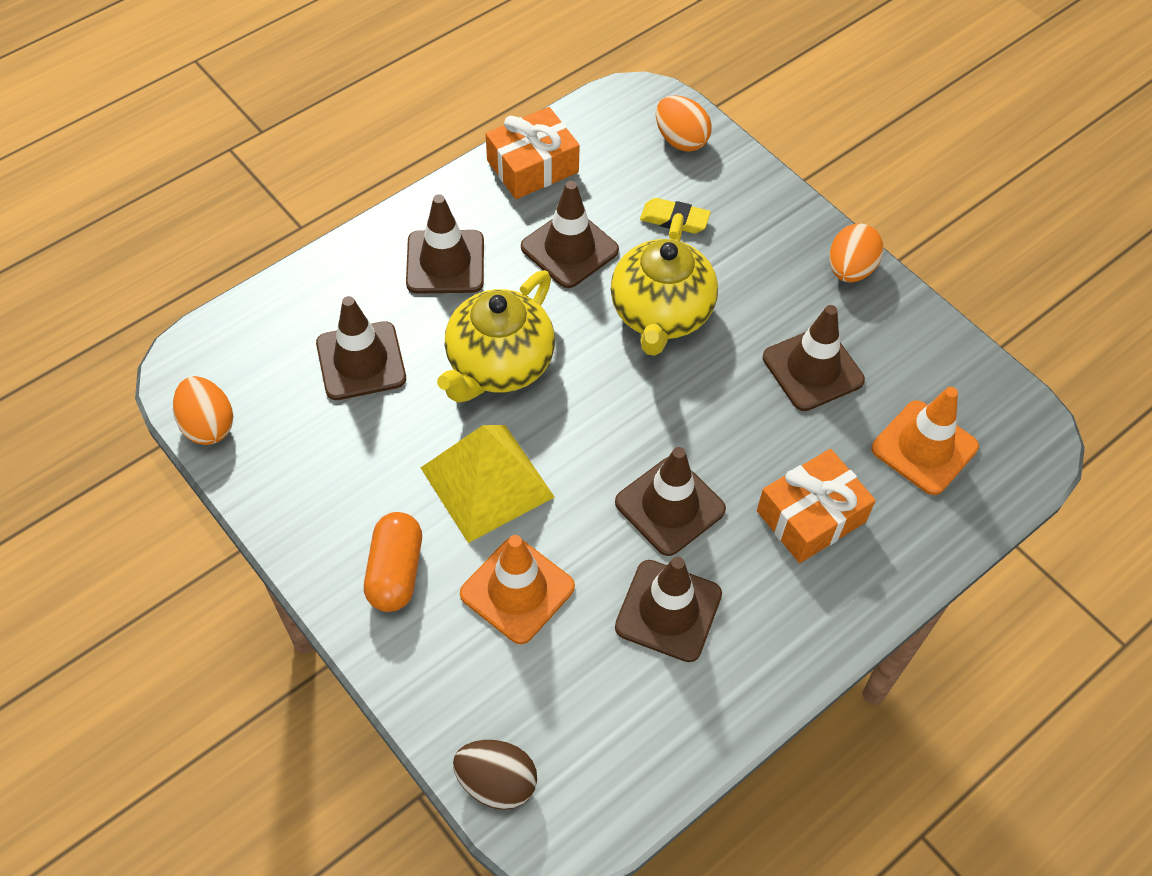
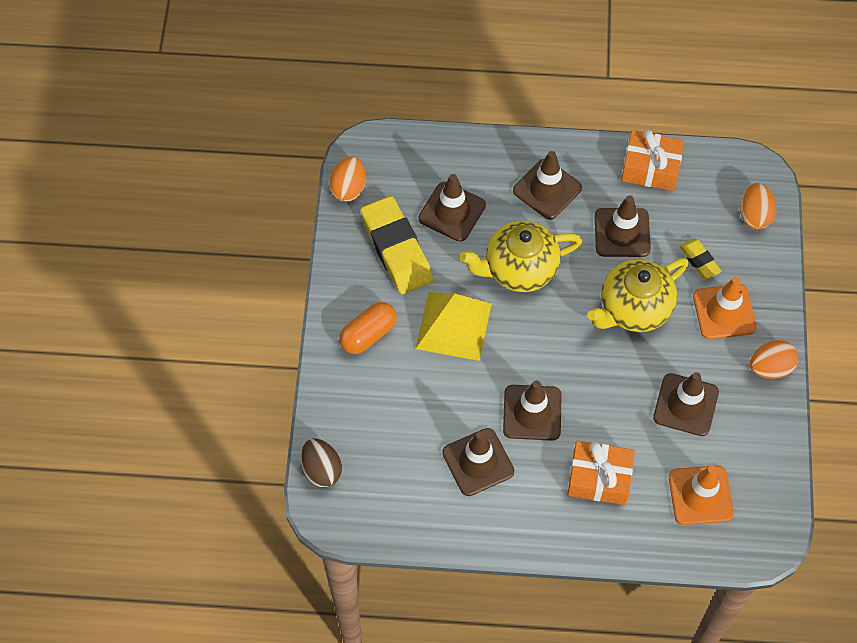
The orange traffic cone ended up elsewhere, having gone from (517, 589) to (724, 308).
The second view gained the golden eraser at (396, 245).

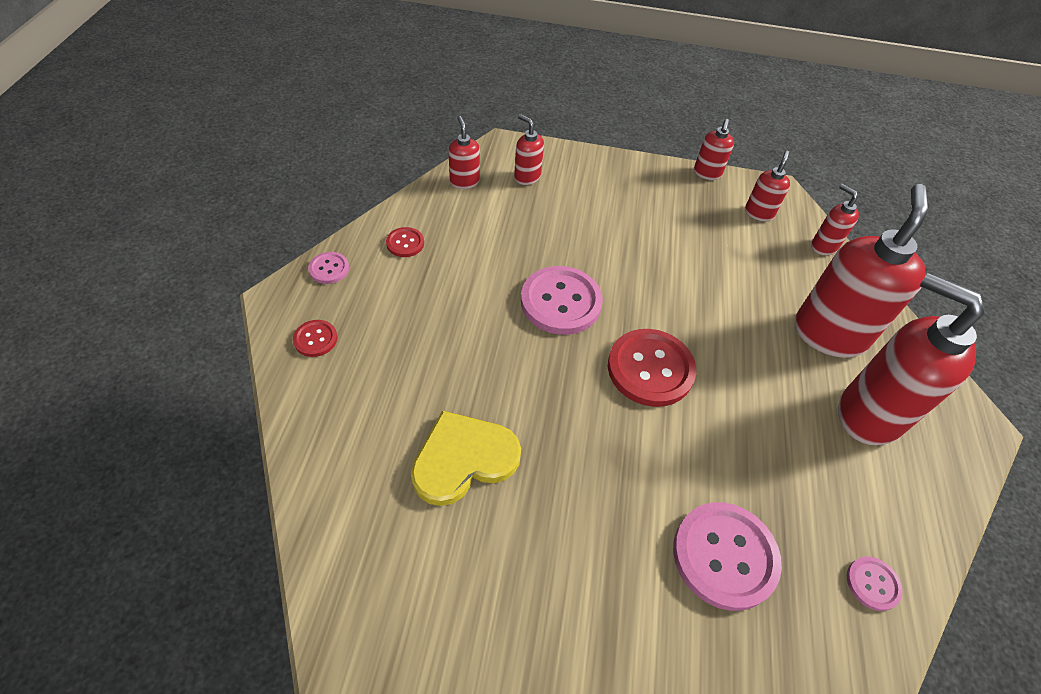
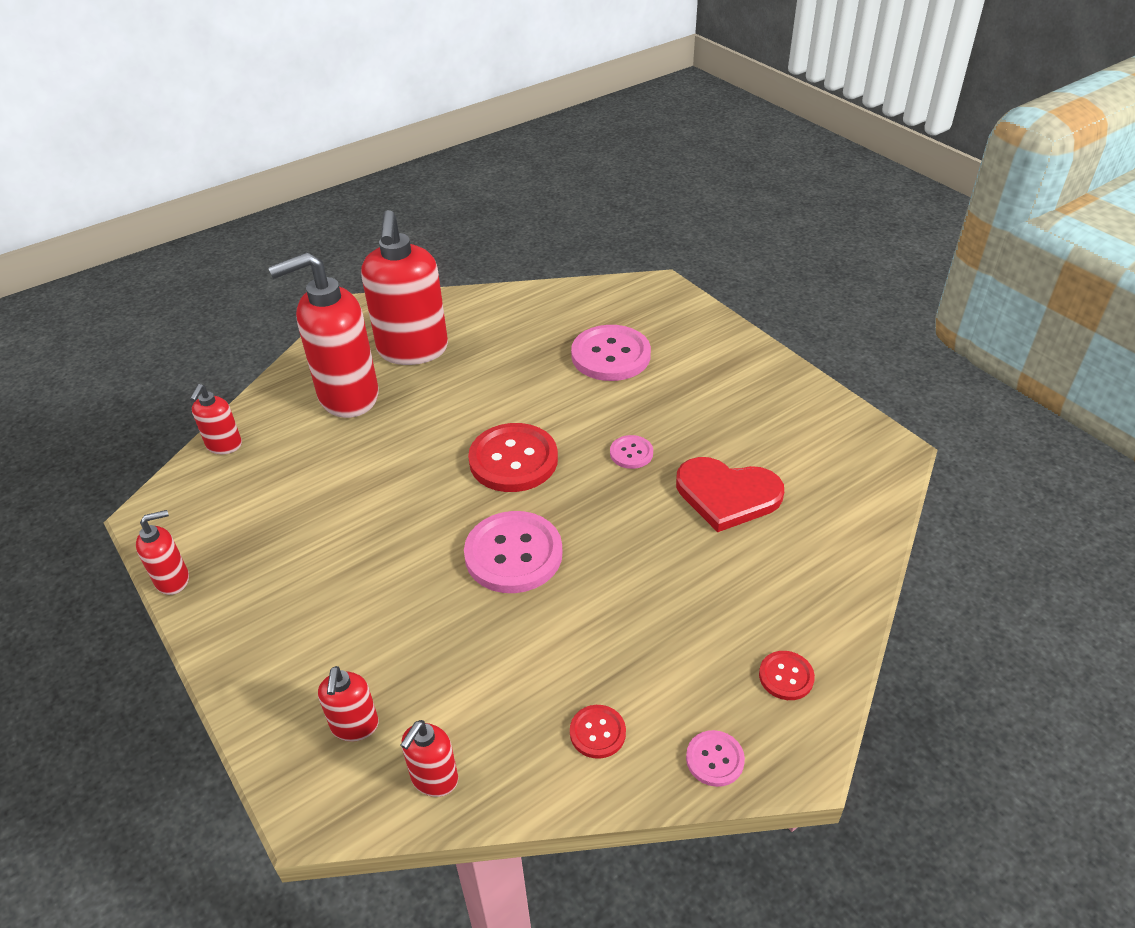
What was the golden love heart at (466, 458) turned into the scarlet love heart at (730, 494).
The second view lost the scarlet soap dispenser at (767, 186).
The rosy shirt button ended up elsewhere, having gone from (874, 584) to (631, 452).

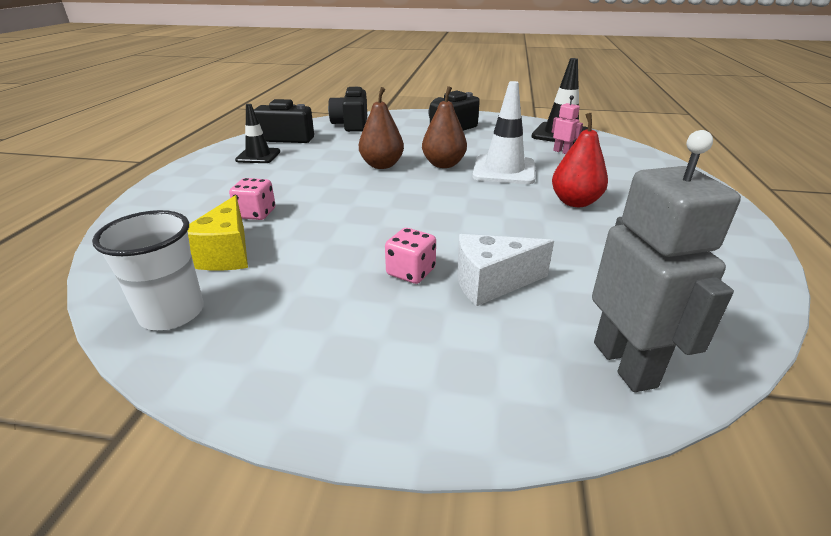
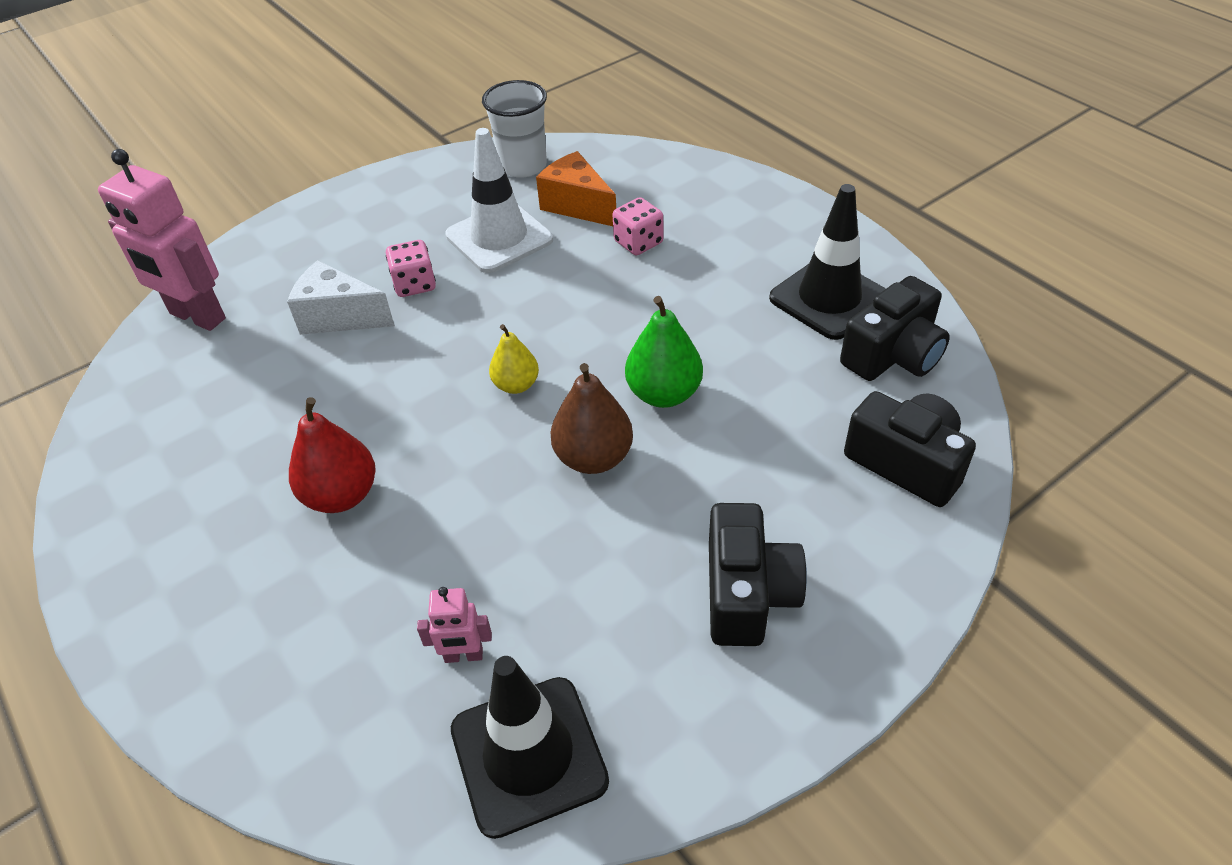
What was the golden cheese at (218, 233) turned into the orange cheese at (576, 188).
The size of the ebony traffic cone at (257, 133) changed by a factor of 1.55.
What was the brown toy pear at (381, 128) turned into the leaf-green toy pear at (664, 352).
The pure white cheese at (505, 270) ended up facing another way, 105 degrees counterclockwise from before.
The pure white traffic cone ended up elsewhere, having gone from (503, 132) to (499, 200).
What was the gray toy robot at (666, 261) turned into the rosy toy robot at (162, 240).
The second view gained the golden toy pear at (514, 359).

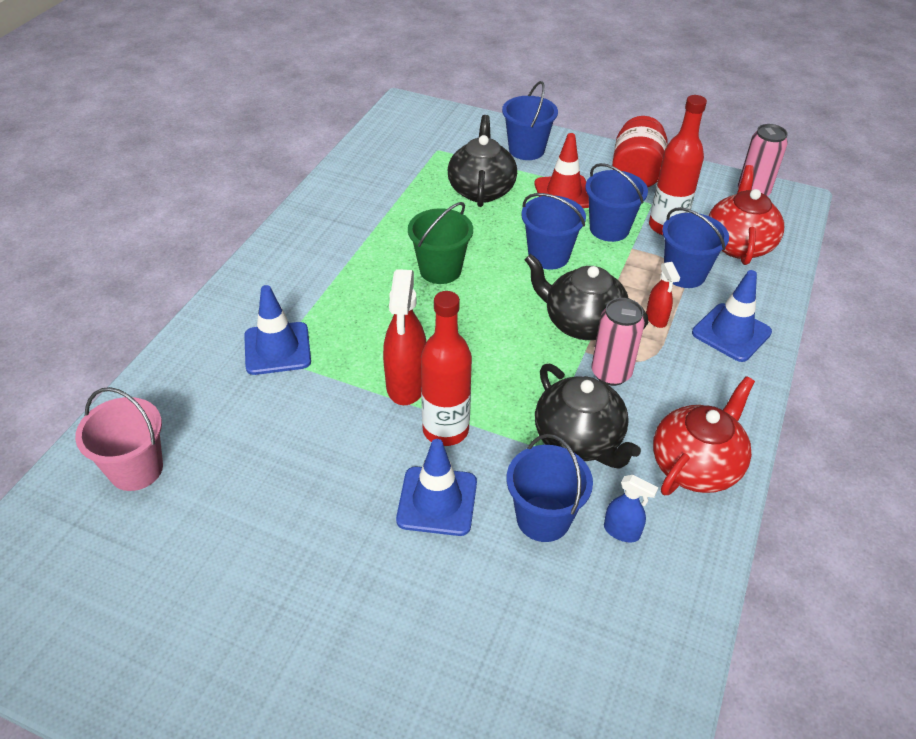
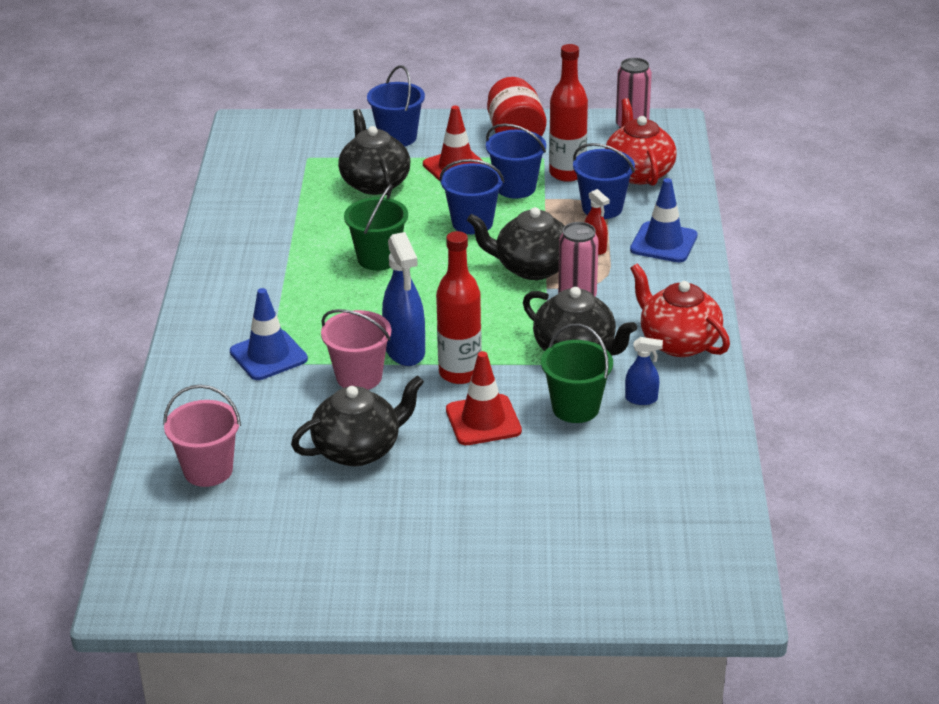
What was the scarlet spray cleaner at (404, 337) turned into the blue spray cleaner at (403, 299).
What was the blue traffic cone at (436, 487) turned into the scarlet traffic cone at (484, 398).
What was the blue bucket at (550, 488) turned into the leaf-green bucket at (577, 373).
The scarlet china teapot at (704, 435) ended up facing another way, 60 degrees counterclockwise from before.
The second view gained the ebony china teapot at (357, 420).
The second view gained the rosy bucket at (356, 349).

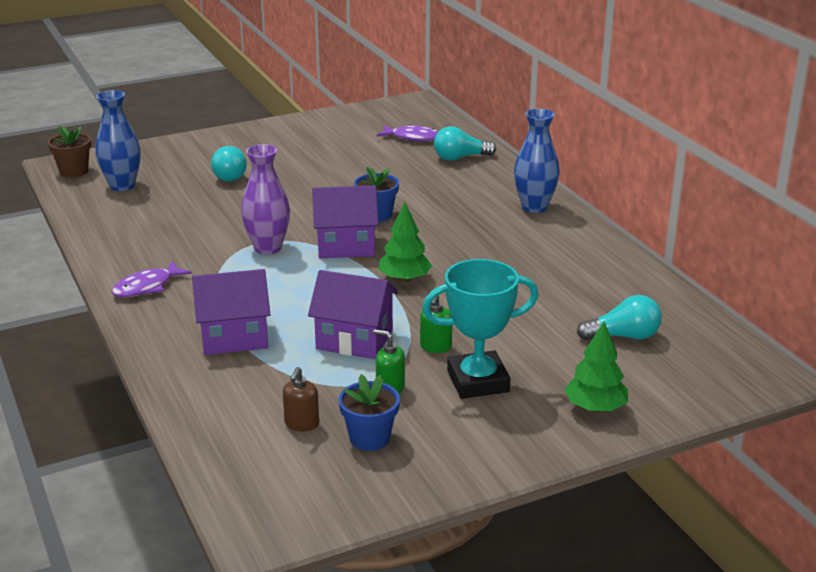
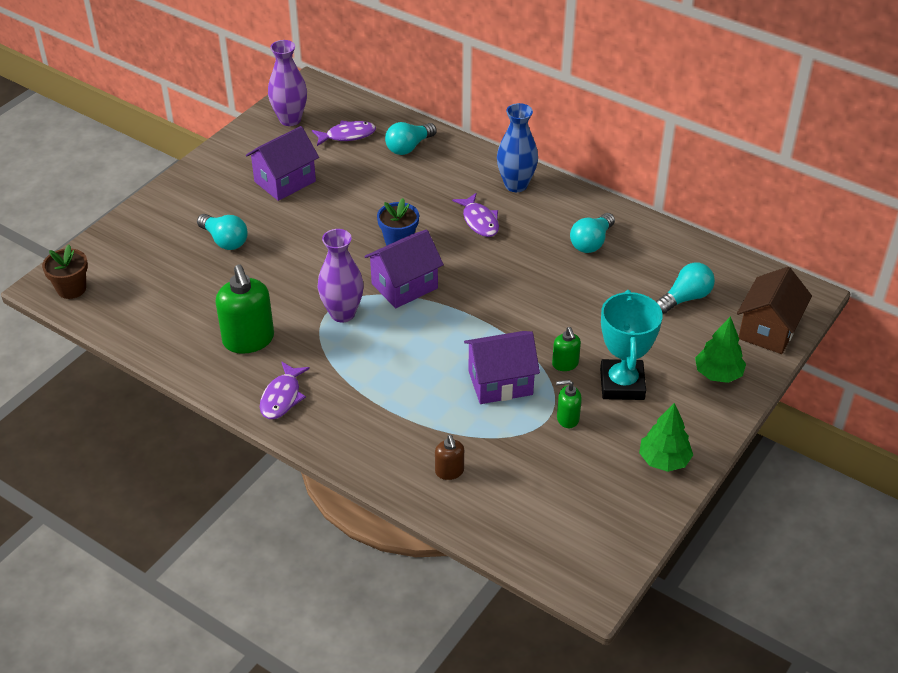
The second view lost the blue flower vase at (118, 140).
The purple cottage ended up elsewhere, having gone from (231, 312) to (282, 163).
The brown soap dispenser ended up elsewhere, having gone from (301, 399) to (449, 457).
The second view lost the blue potted plant at (369, 412).
The leaf-green fir tree ended up elsewhere, having gone from (405, 242) to (666, 437).
The teal trophy at (480, 329) ended up facing another way, 45 degrees counterclockwise from before.
The second view gained the leaf-green soap dispenser at (245, 309).
The second view gained the purple flower vase at (287, 83).
The second view gained the purple fish at (475, 215).
The second view gained the teal lightbulb at (592, 233).
The second view gained the brown cottage at (774, 310).

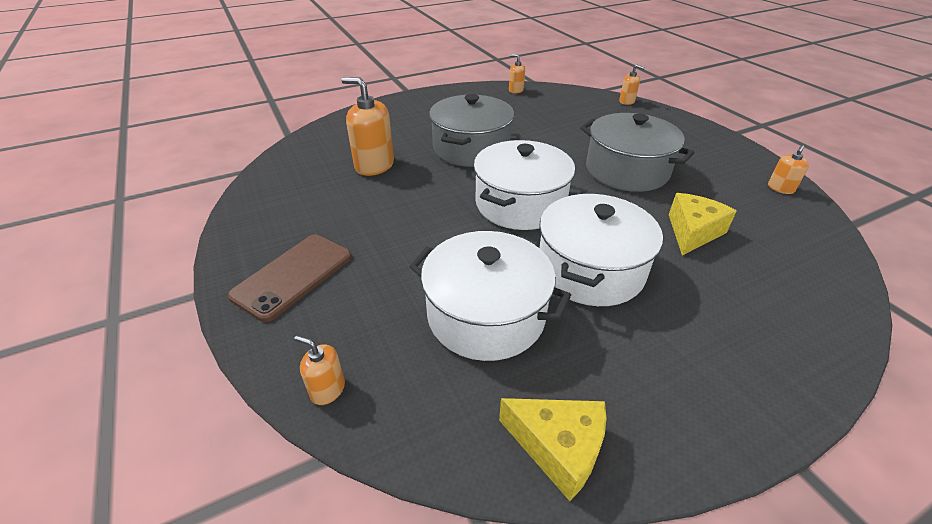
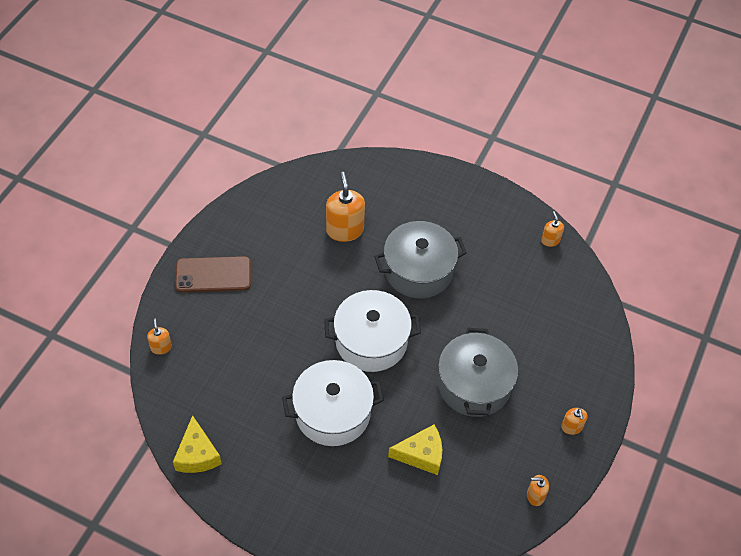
The second view lost the pure white stockpot at (490, 296).
The orange soap dispenser ended up elsewhere, having gone from (632, 85) to (574, 421).

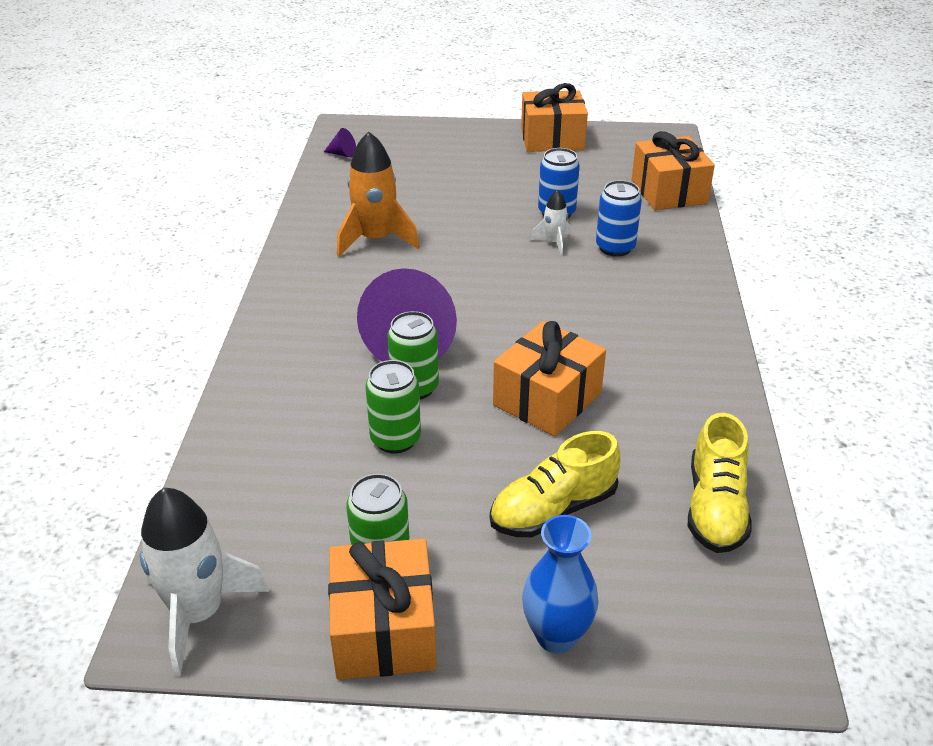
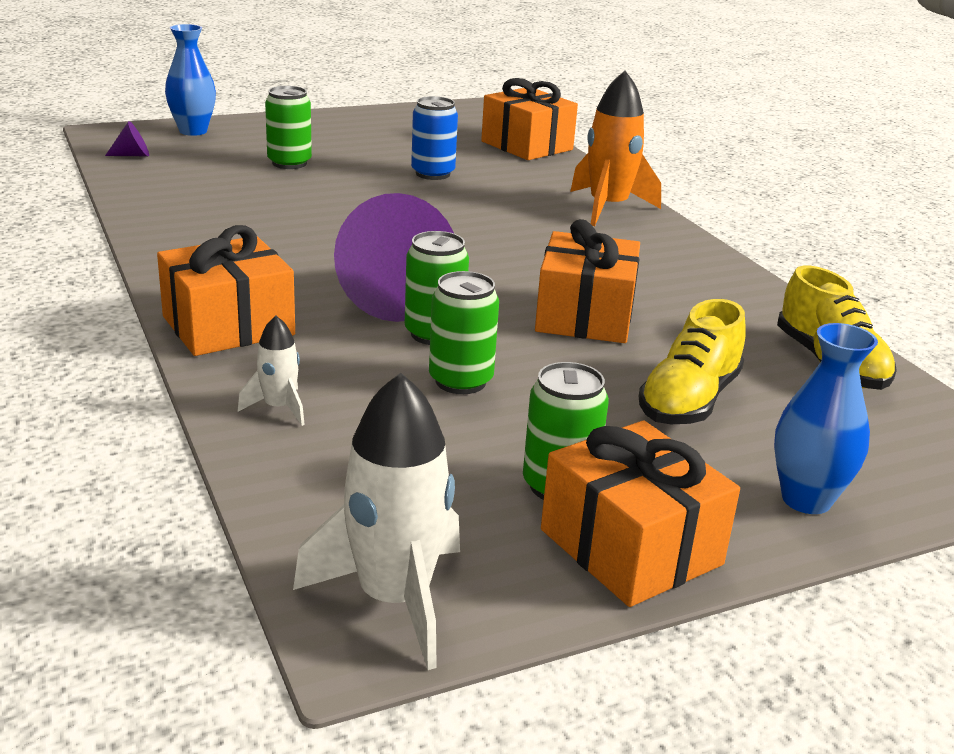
The orange toy rocket ended up elsewhere, having gone from (378, 194) to (615, 148).
The orange present ended up elsewhere, having gone from (554, 117) to (226, 290).
The pure white toy rocket ended up elsewhere, having gone from (550, 222) to (271, 371).
The second view lost the blue soda can at (619, 218).
The second view gained the blue flower vase at (190, 80).
The second view gained the leaf-green soda can at (288, 127).

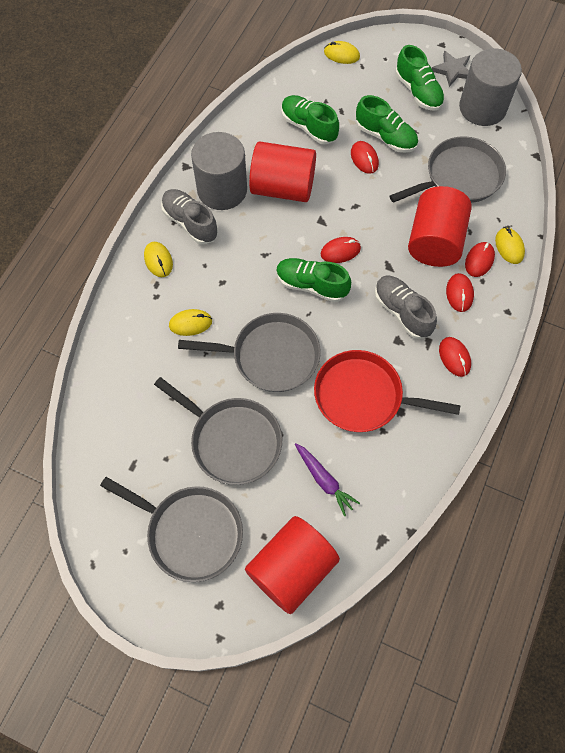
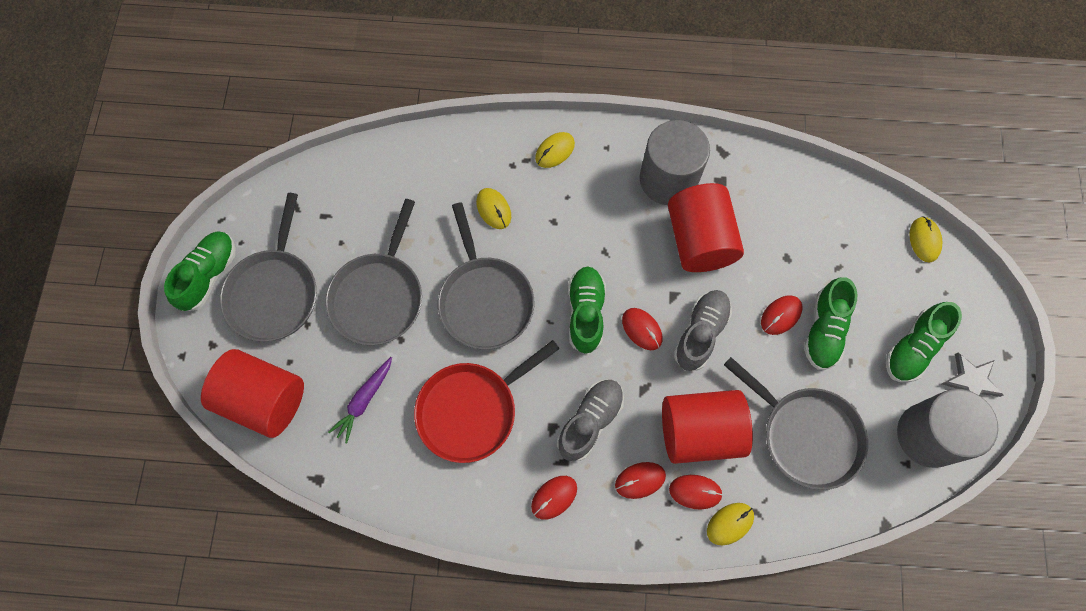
The gray lace-up shoe ended up elsewhere, having gone from (189, 216) to (703, 330).
The leaf-green lace-up shoe ended up elsewhere, having gone from (310, 120) to (199, 271).
The scarlet frying pan at (387, 391) ended up facing another way, 120 degrees counterclockwise from before.

